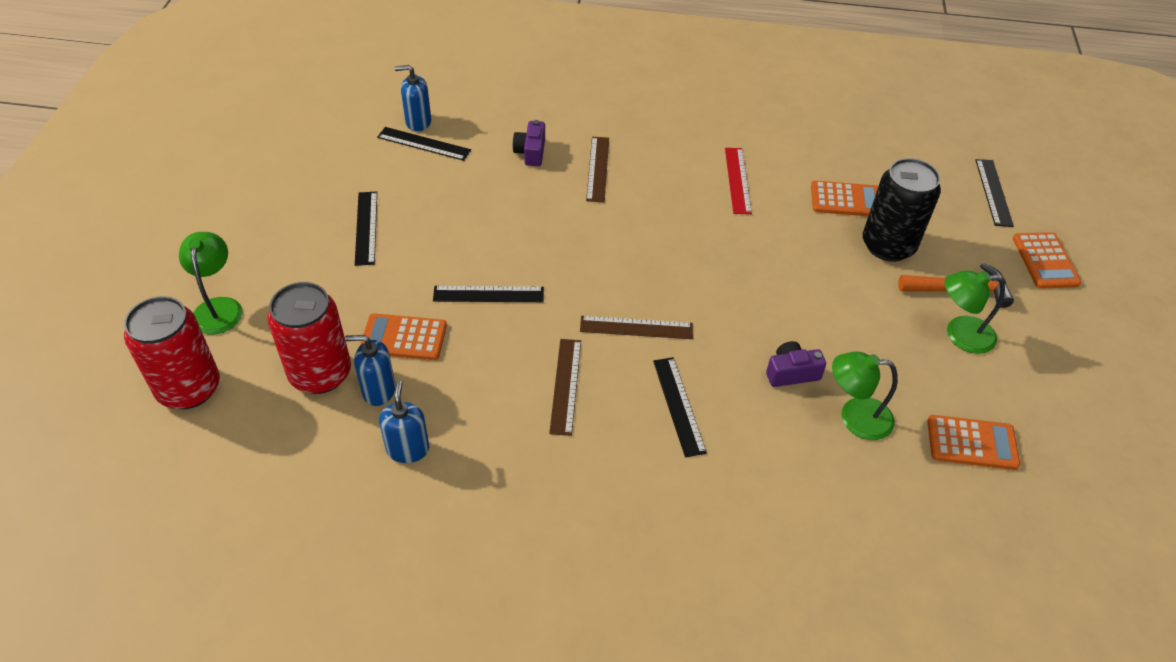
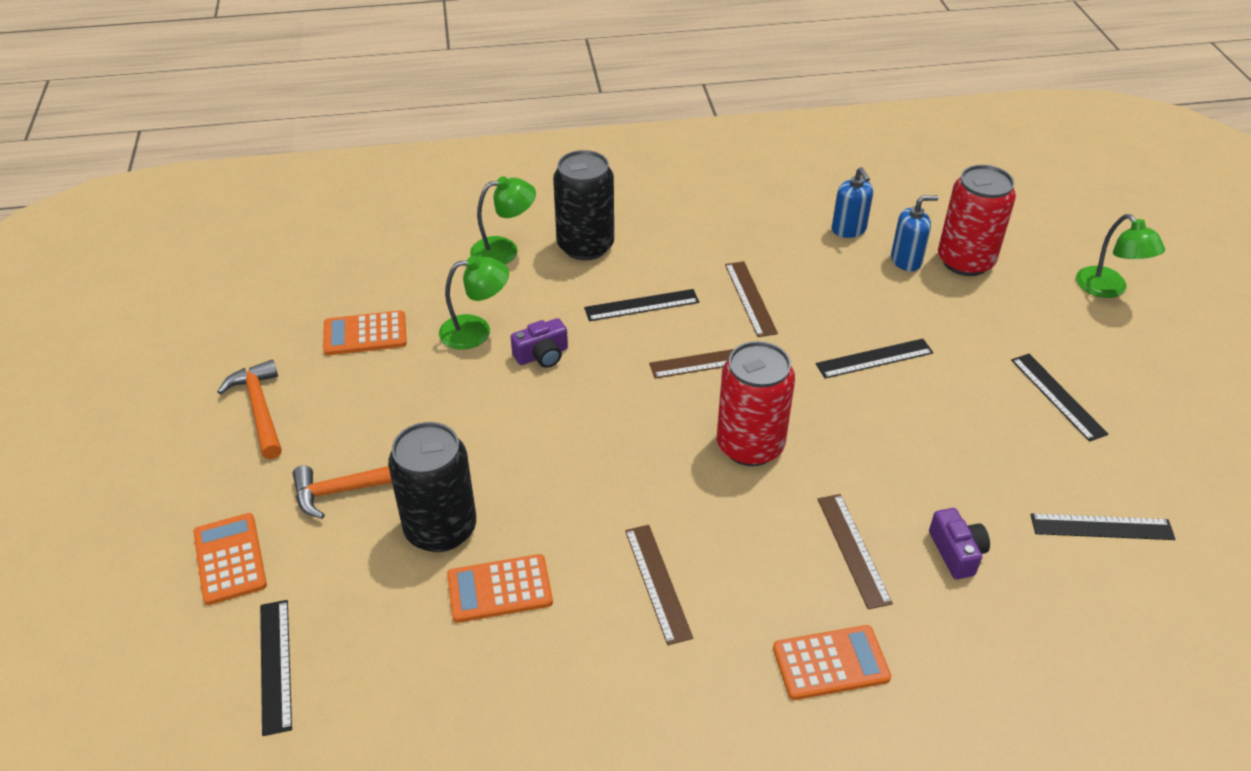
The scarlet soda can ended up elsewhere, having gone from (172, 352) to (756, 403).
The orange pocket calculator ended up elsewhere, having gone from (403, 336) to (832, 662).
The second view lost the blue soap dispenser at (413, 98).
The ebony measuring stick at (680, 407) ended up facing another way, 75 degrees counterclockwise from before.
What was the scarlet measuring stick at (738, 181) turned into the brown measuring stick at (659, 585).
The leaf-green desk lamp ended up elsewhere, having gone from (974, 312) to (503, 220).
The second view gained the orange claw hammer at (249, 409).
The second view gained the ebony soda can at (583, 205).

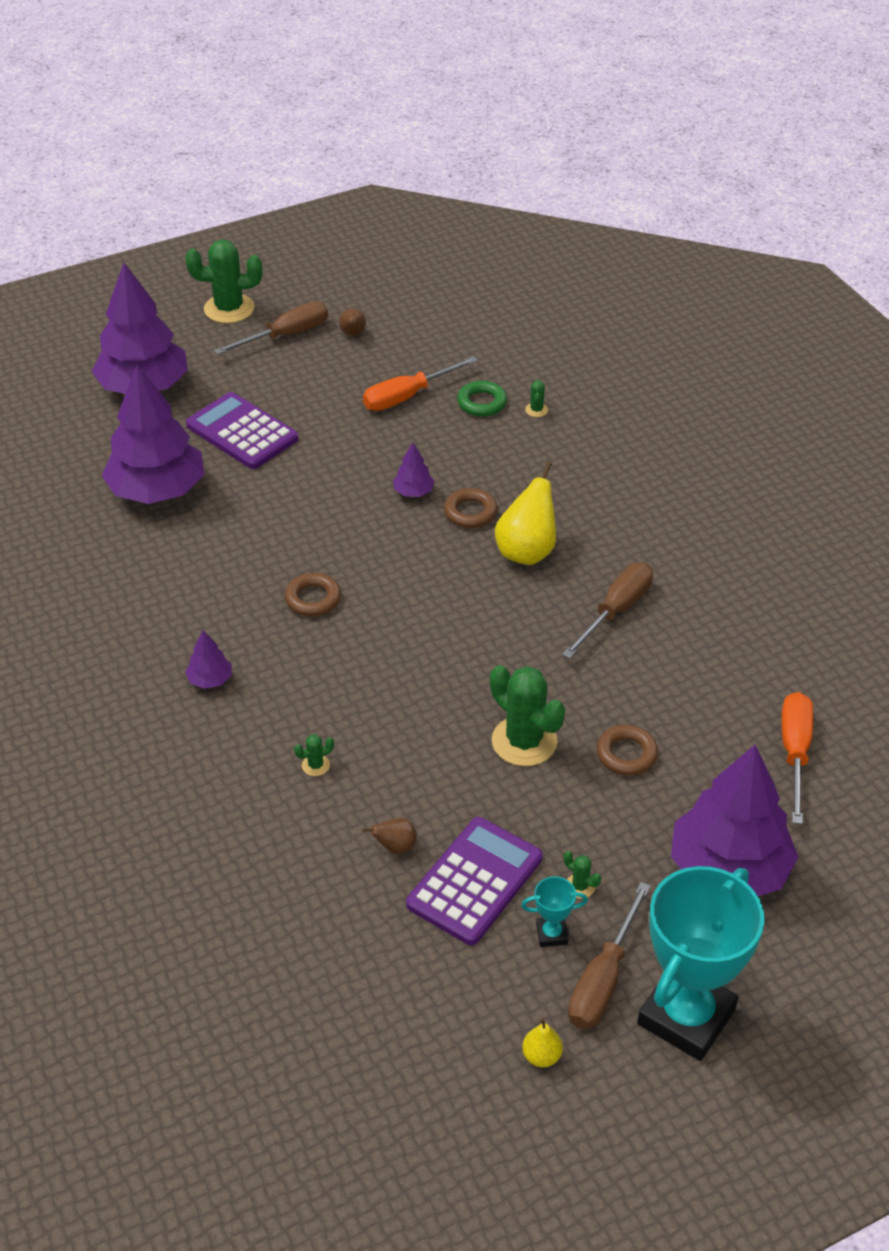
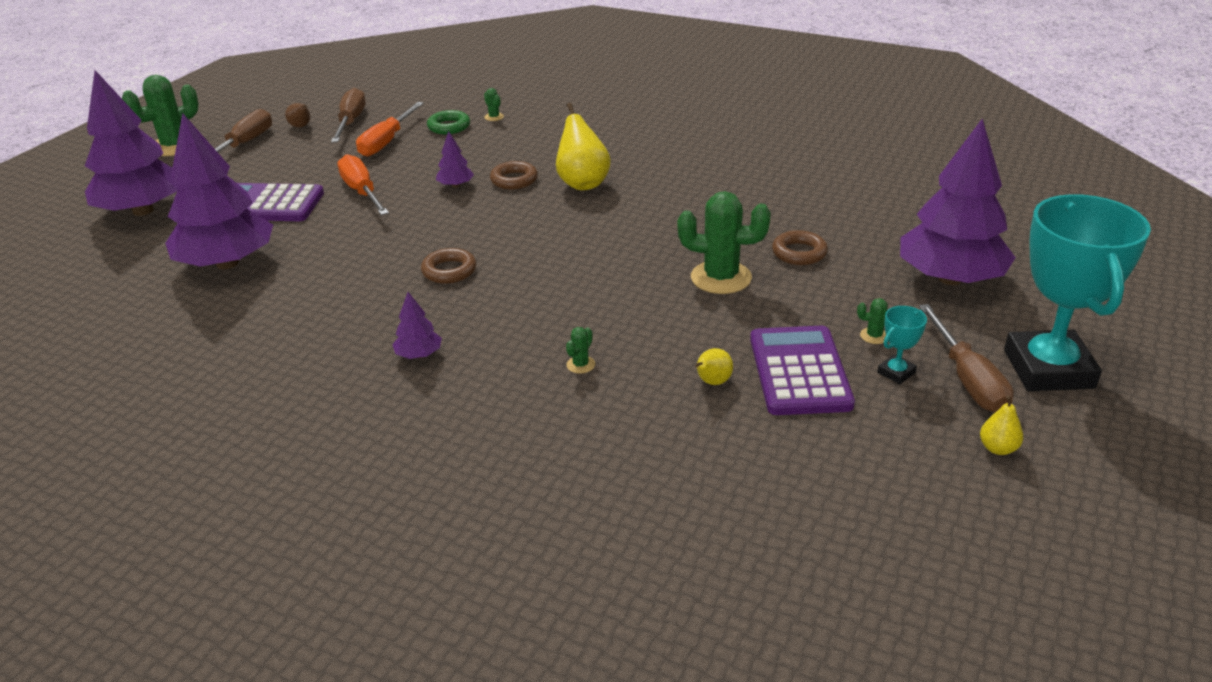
What was the brown toy pear at (389, 836) turned into the golden toy pear at (714, 366).
The brown flat screwdriver ended up elsewhere, having gone from (607, 610) to (348, 115).
The orange flat screwdriver ended up elsewhere, having gone from (797, 758) to (363, 184).

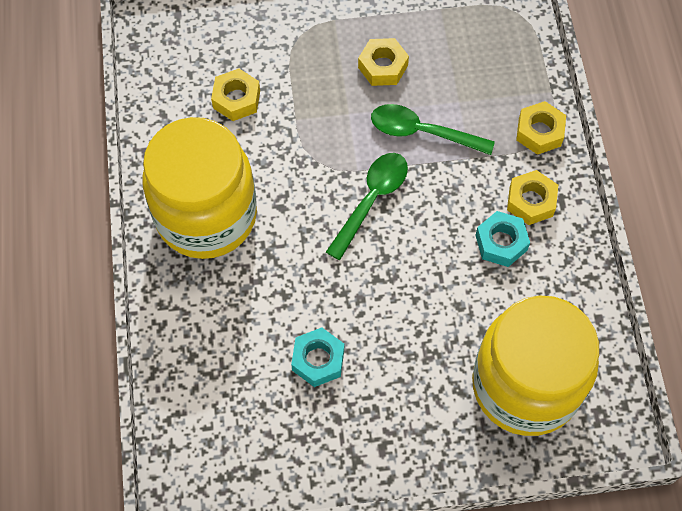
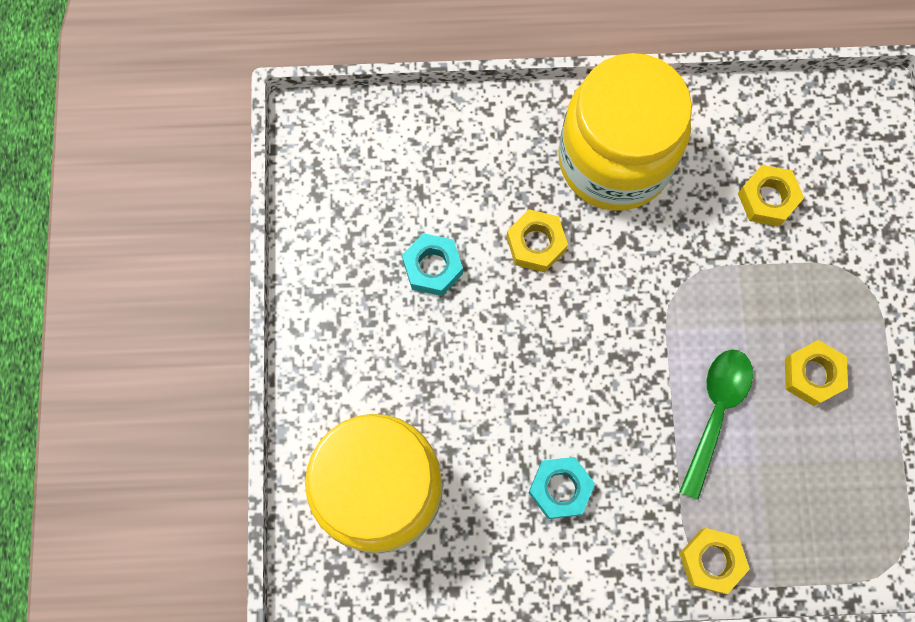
The second view lost the leaf-green tablespoon at (367, 206).
The golden hex nut ended up elsewhere, having gone from (532, 197) to (537, 240).

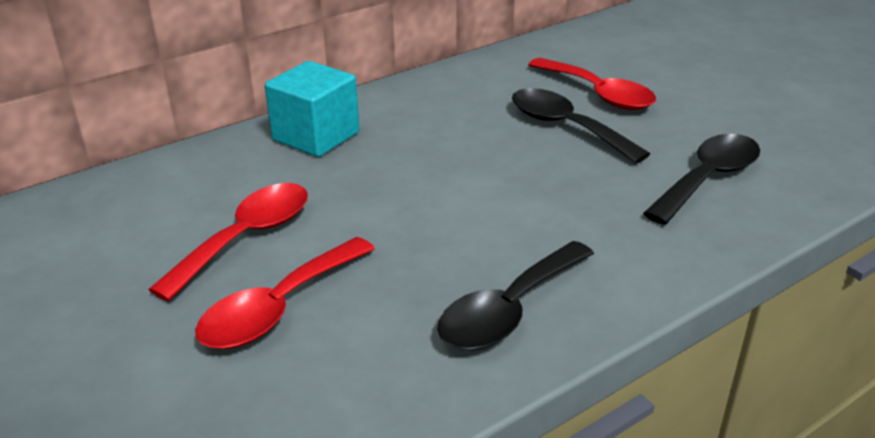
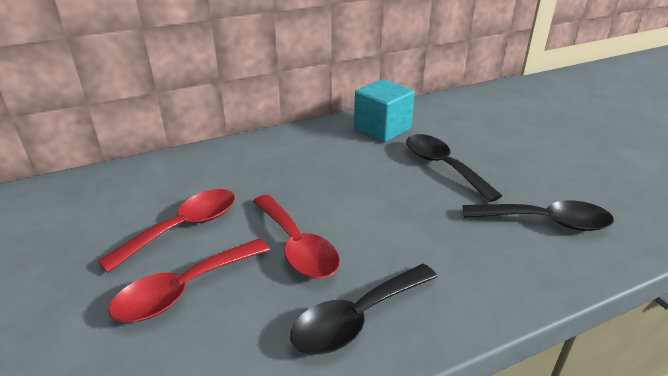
The teal solid cube ended up elsewhere, having gone from (312, 109) to (384, 110).
The scarlet tablespoon ended up elsewhere, having gone from (592, 84) to (296, 237).
The ebony tablespoon at (701, 179) ended up facing another way, 45 degrees clockwise from before.

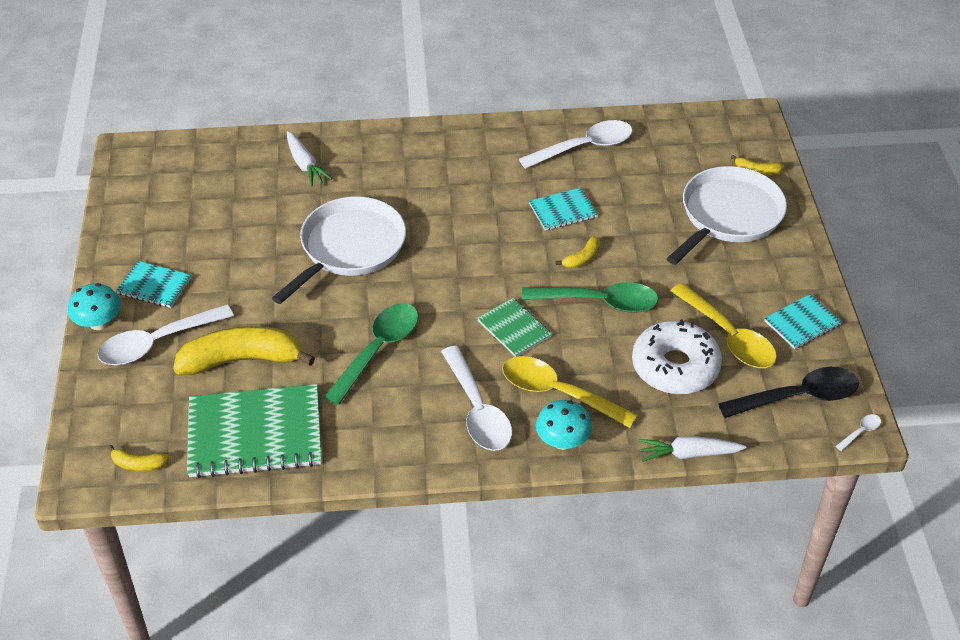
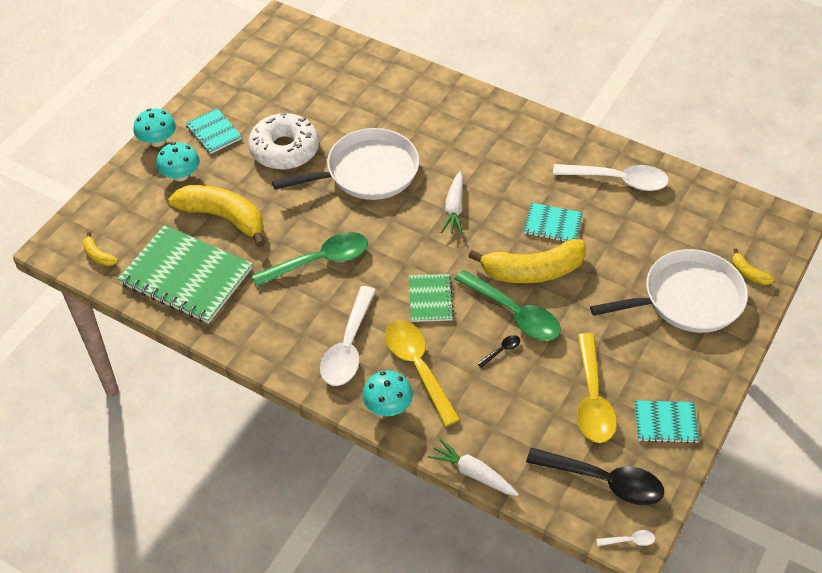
Where the pure white tablespoon stood at (165, 335), the teal mushroom came to stand at (178, 161).
The pure white toy carrot ended up elsewhere, having gone from (309, 159) to (452, 203).
The size of the golden toy banana at (577, 252) changed by a factor of 2.28.
The pure white glazed donut ended up elsewhere, having gone from (677, 356) to (284, 141).
The second view gained the ebony tablespoon at (498, 351).

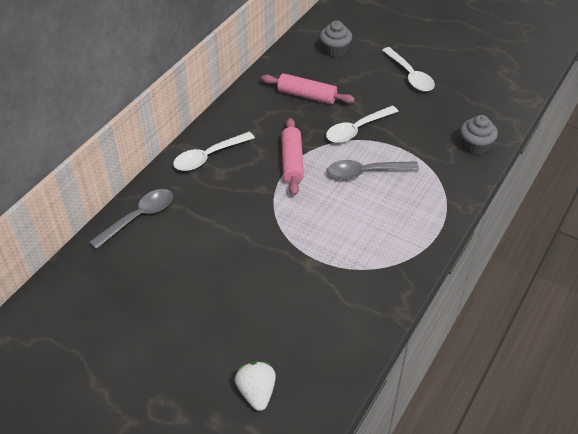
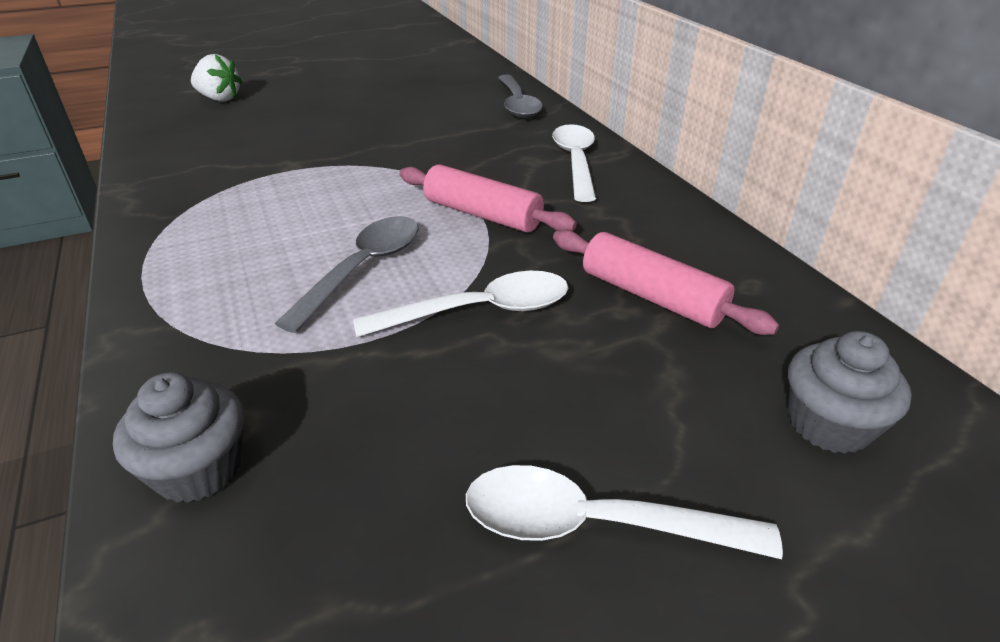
The rosy dough roller at (308, 88) ended up facing another way, 75 degrees clockwise from before.
The pure white tablespoon at (362, 124) ended up facing another way, 75 degrees clockwise from before.

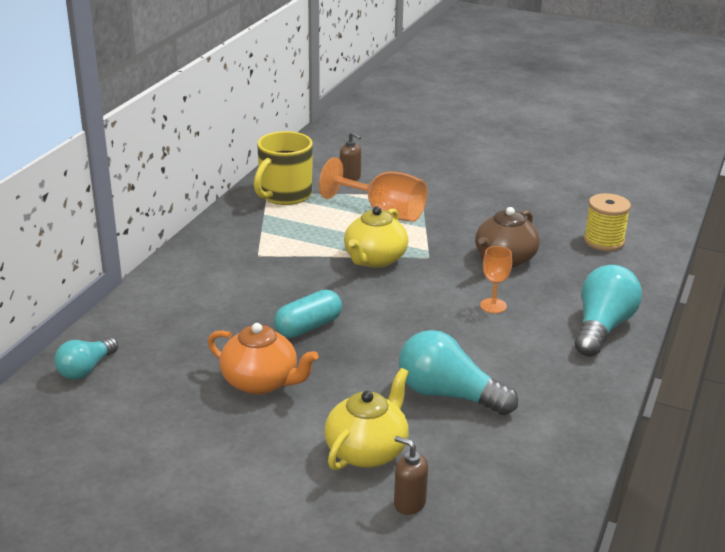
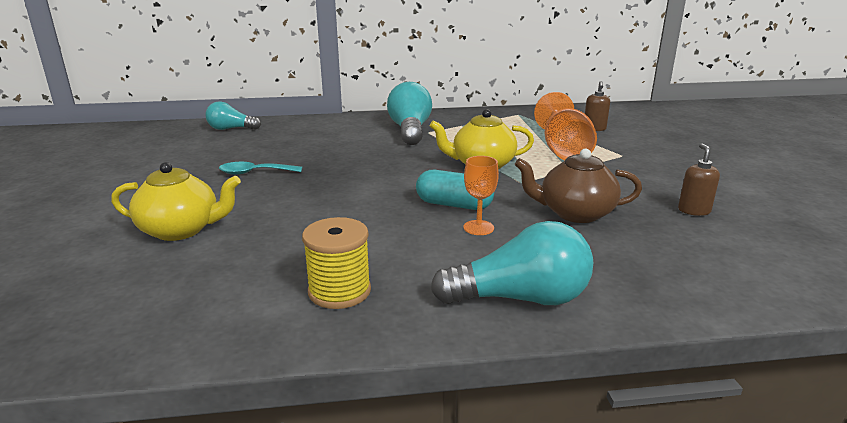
Where the orange china teapot stood at (263, 359), the teal tablespoon came to stand at (260, 168).
The second view lost the golden coffee mug at (283, 168).
The teal capsule ended up elsewhere, having gone from (308, 314) to (455, 190).
The brown soap dispenser ended up elsewhere, having gone from (411, 475) to (699, 180).
The teal lightbulb ended up elsewhere, having gone from (458, 372) to (409, 113).
The golden reel of thread ended up elsewhere, having gone from (607, 222) to (336, 263).

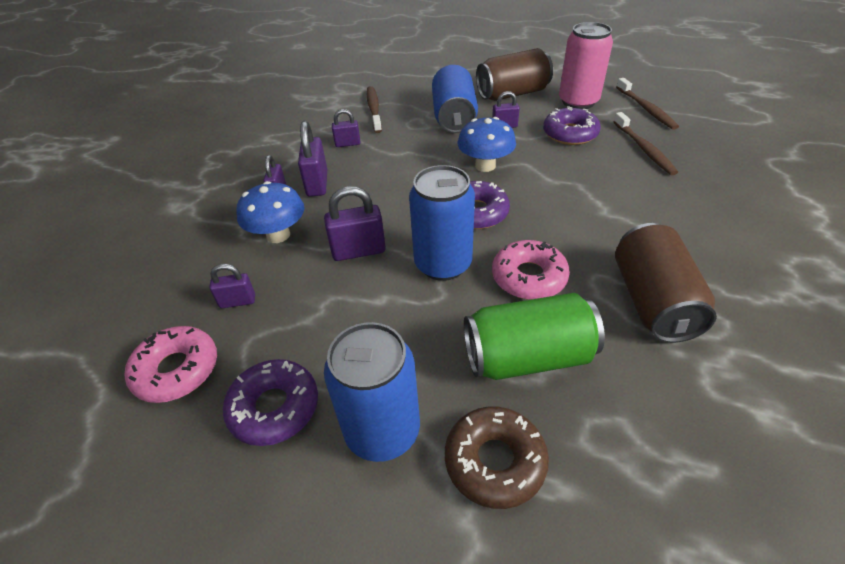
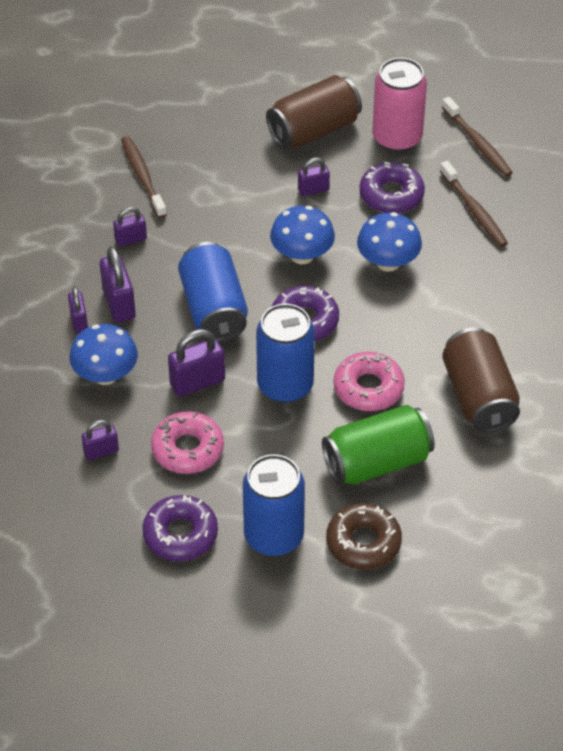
The rosy glazed donut ended up elsewhere, having gone from (171, 364) to (187, 442).
The blue soda can ended up elsewhere, having gone from (455, 99) to (213, 292).
The second view gained the blue mushroom at (389, 242).

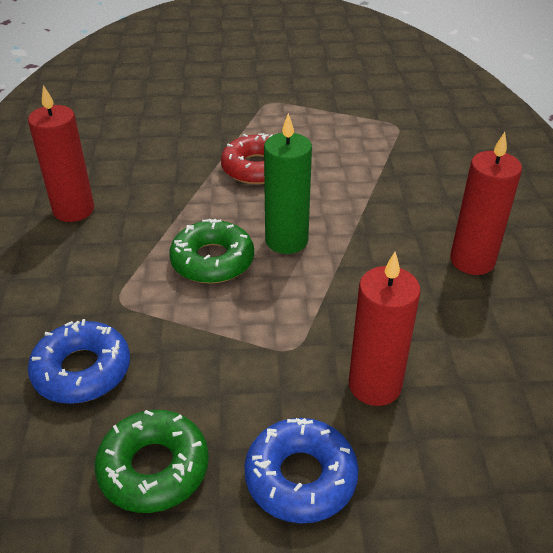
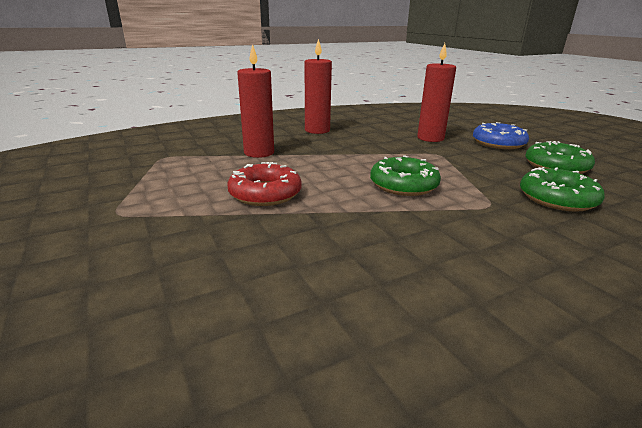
The scarlet candle ended up elsewhere, having gone from (61, 153) to (255, 101).
What was the blue glazed donut at (79, 361) turned into the leaf-green glazed donut at (562, 189).
The second view lost the leaf-green candle at (288, 183).

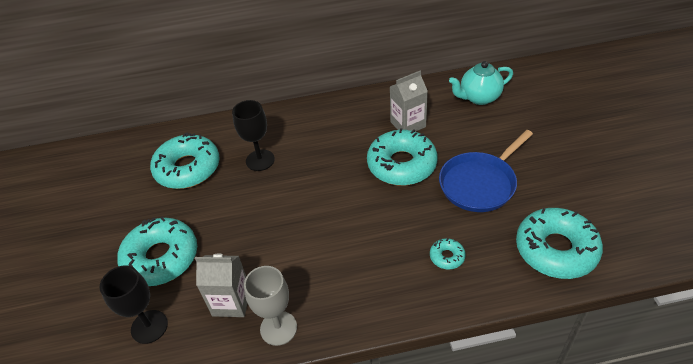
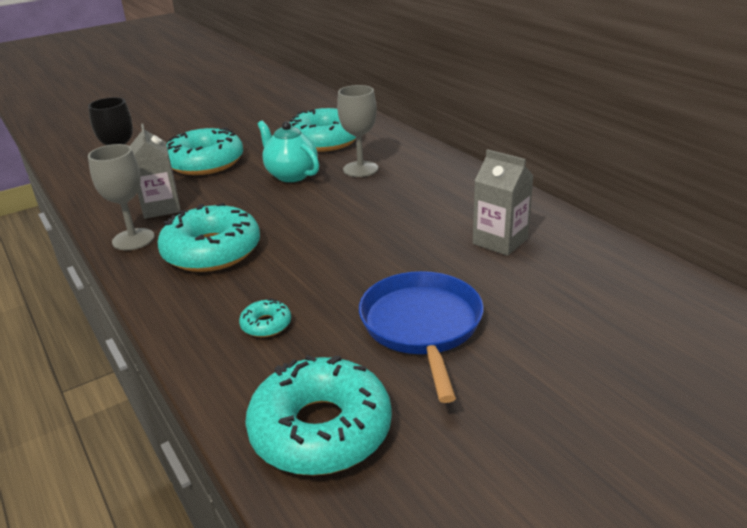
What was the ebony chalice at (253, 135) turned into the gray chalice at (357, 131).
The teal glazed donut ended up elsewhere, having gone from (402, 157) to (209, 237).
The blue frying pan at (486, 171) ended up facing another way, 60 degrees clockwise from before.
The teal china teapot ended up elsewhere, having gone from (481, 83) to (288, 151).

